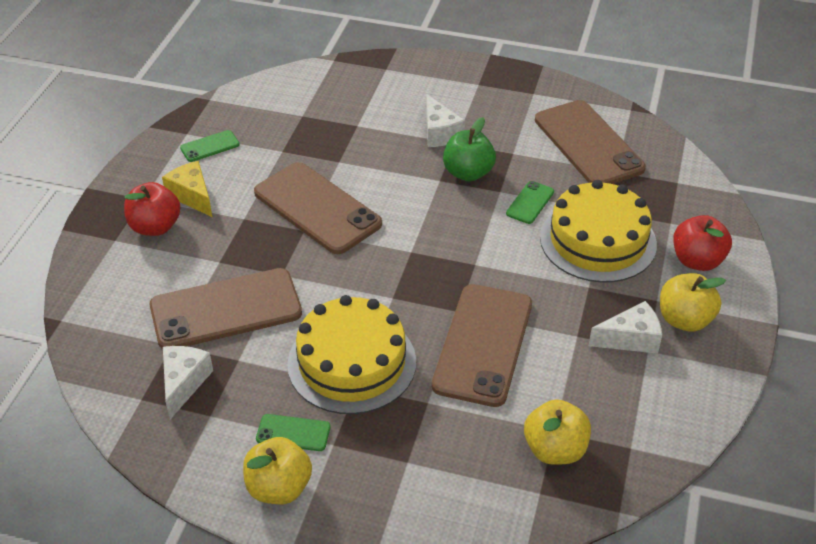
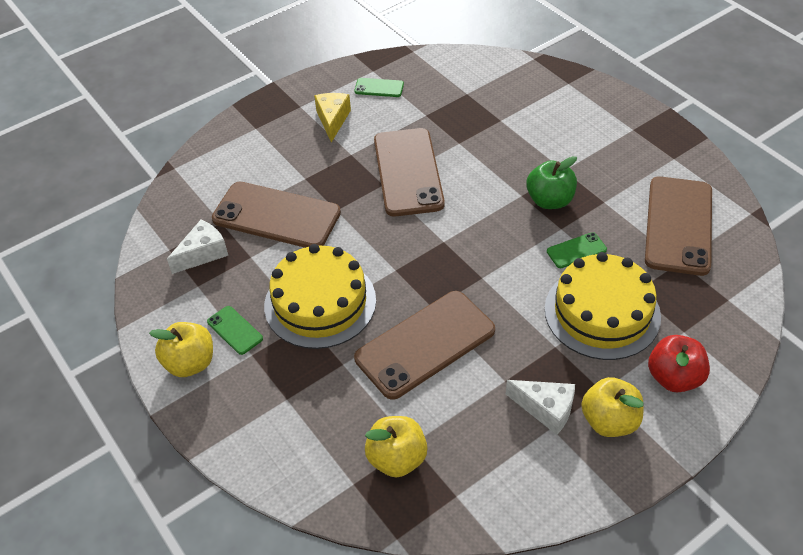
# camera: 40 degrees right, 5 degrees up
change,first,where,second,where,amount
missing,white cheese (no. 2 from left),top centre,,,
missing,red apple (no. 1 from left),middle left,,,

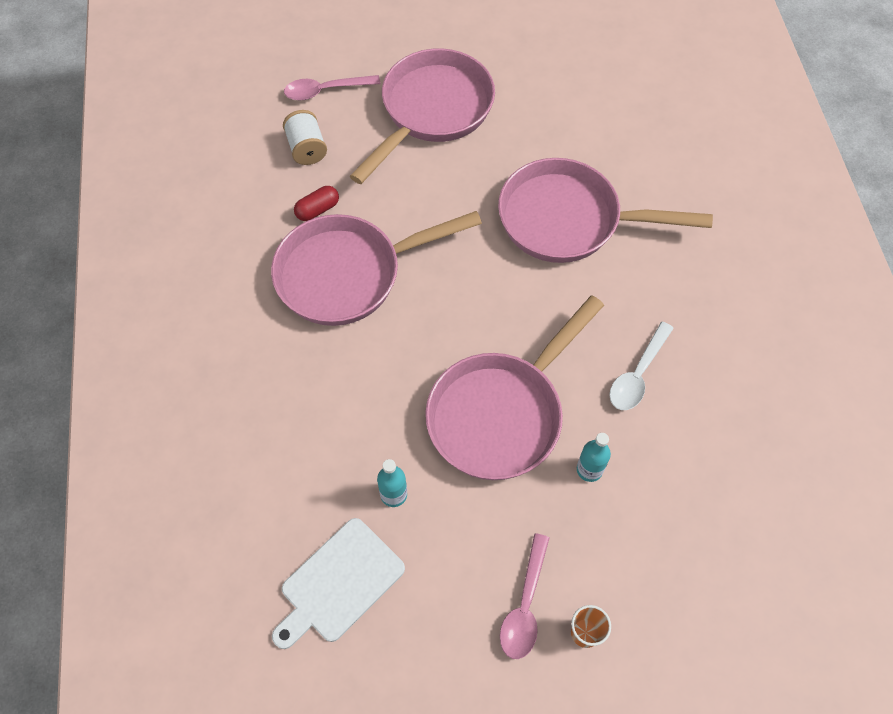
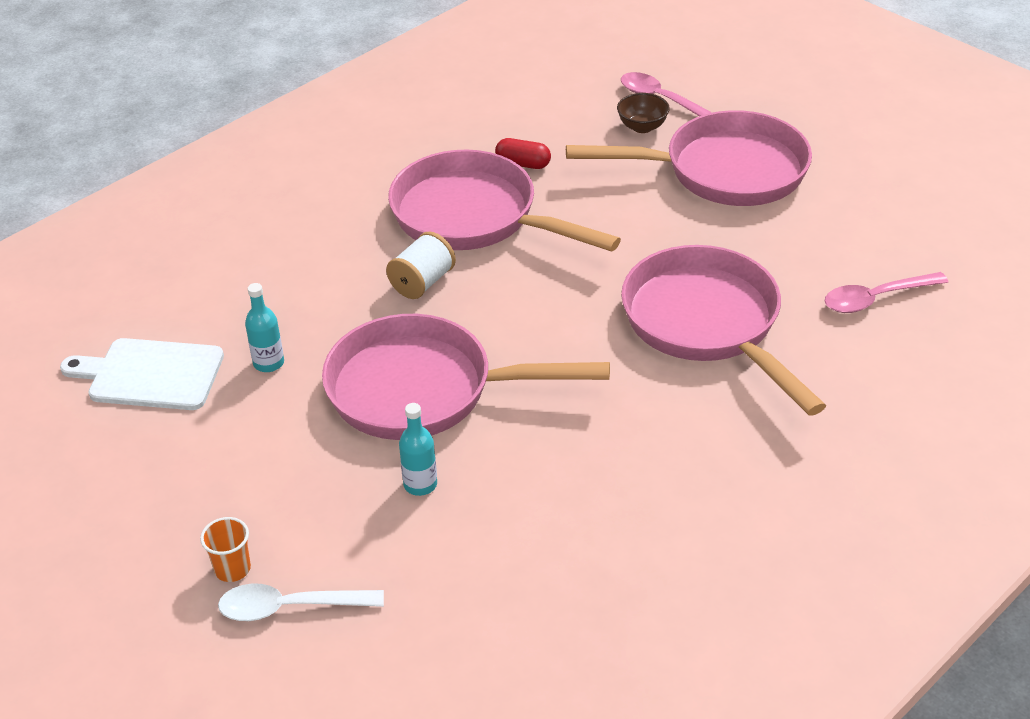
# camera: 55 degrees right, 20 degrees down
change,first,where,second,where,amount
relocated,white spool,top centre,,centre,
relocated,white spoon,middle right,,bottom left,
relocated,pink spoon (no. 2 from left),bottom centre,,middle right,
appeared,,,brown bowl,top centre,

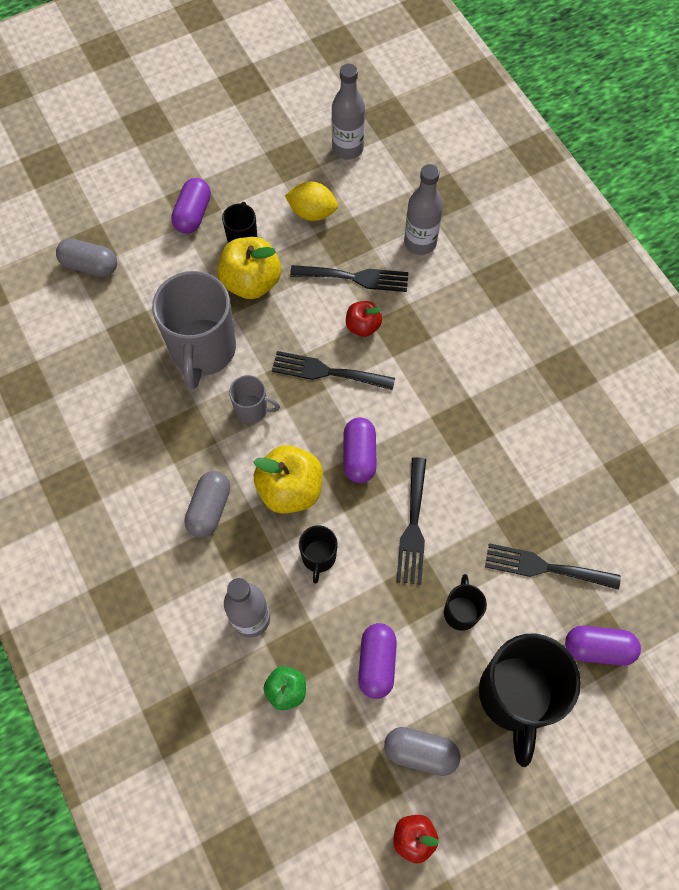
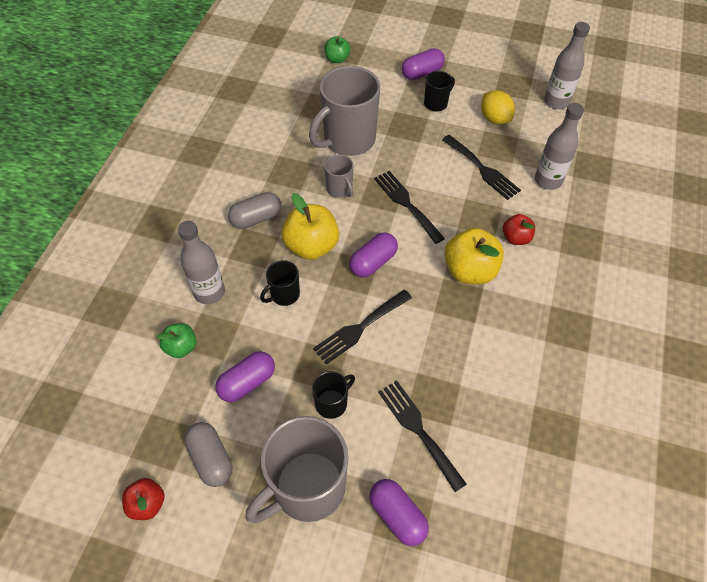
# camera: 45 degrees right, 10 degrees down
change,first,where,second,where,amount
relocated,yellow apple (no. 1 from left in the first image),top centre,yellow apple (no. 2 from left),middle right,
exchanged,grey capsule (no. 1 from left),top left,green apple (no. 2 from left),top centre,
relocated,red apple (no. 1 from left in the first image),centre,red apple (no. 2 from left),middle right,
colour,black mug (no. 4 from left),bottom right,grey mug (no. 1 from left),bottom centre,

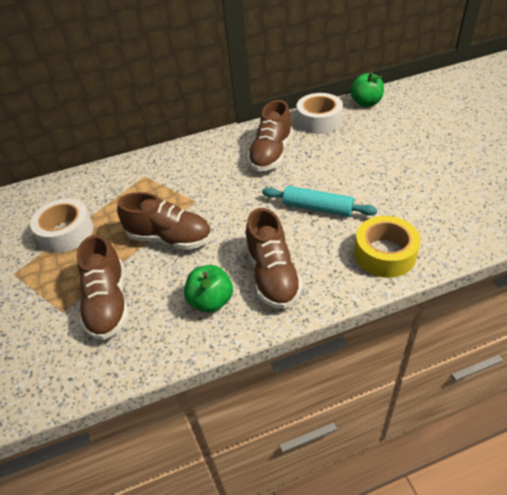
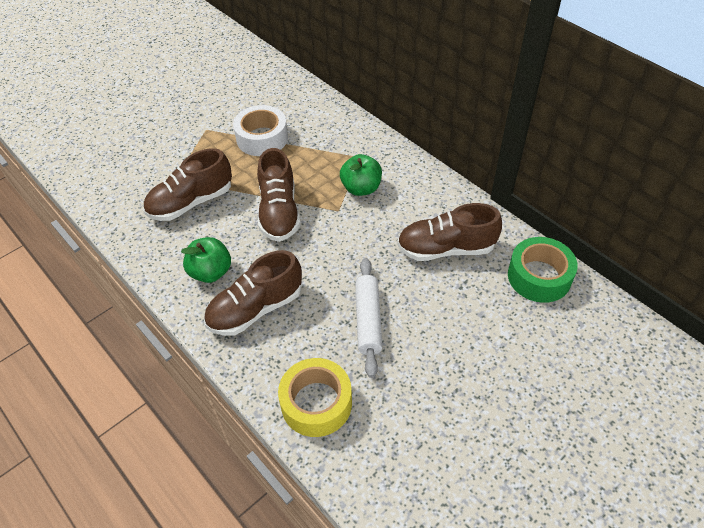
# camera: 65 degrees right, 5 degrees up
change,first,where,second,where,amount
relocated,green apple (no. 2 from left),top right,,top centre,
colour,white tape (no. 2 from left),top centre,green tape,middle right,
colour,turquoise rolling pin,centre,white rolling pin,centre,

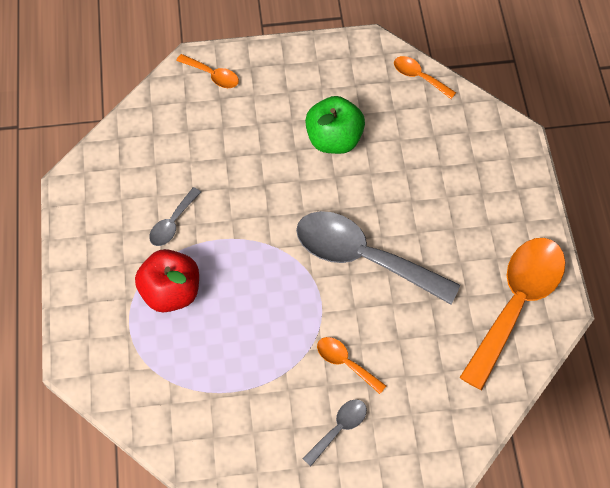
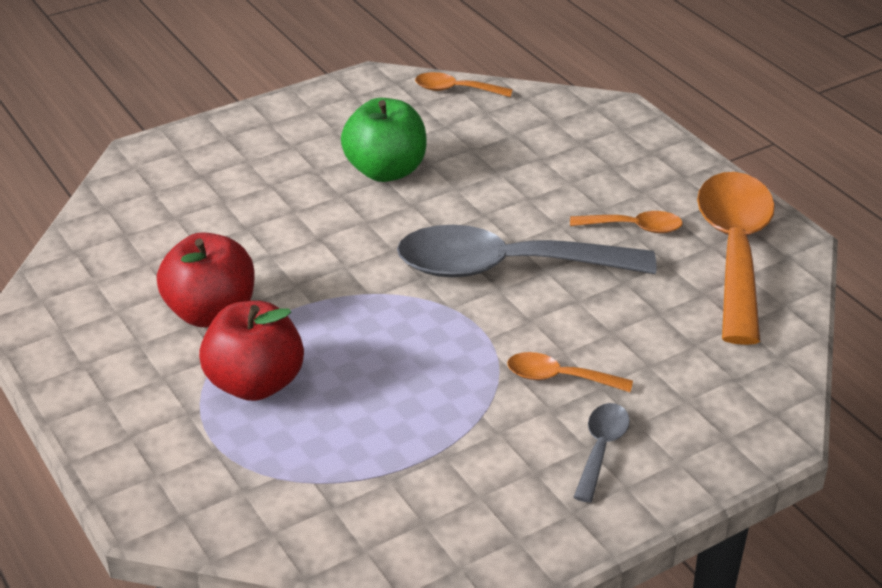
# camera: 25 degrees left, 25 degrees down
change,first,where,second,where,amount
relocated,orange spoon (no. 1 from left in the first image),top centre,orange spoon (no. 3 from left),middle right,
exchanged,grey spoon (no. 1 from left),middle left,red apple (no. 1 from left),middle left,

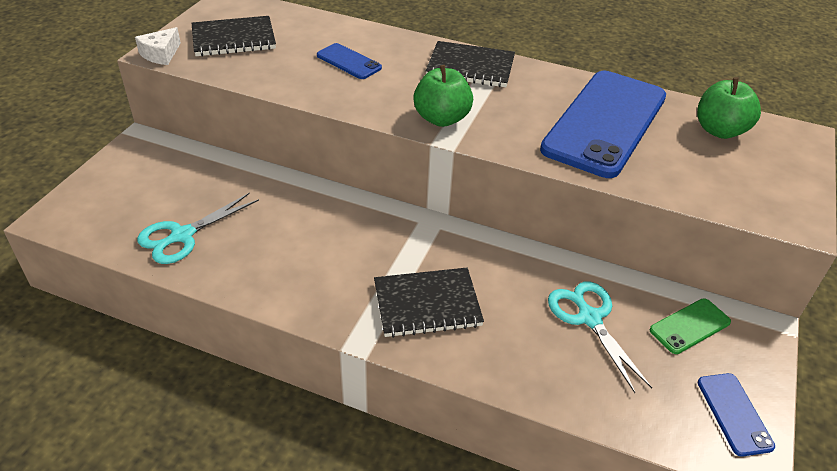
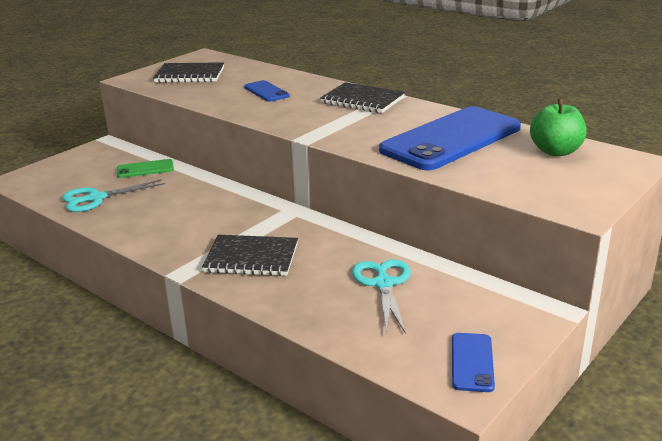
# camera: 20 degrees right, 15 degrees down
change,first,where,second,where,amount
missing,white cheese,top left,,,
missing,green apple (no. 1 from left),top centre,,,
relocated,green phone,bottom right,,middle left,

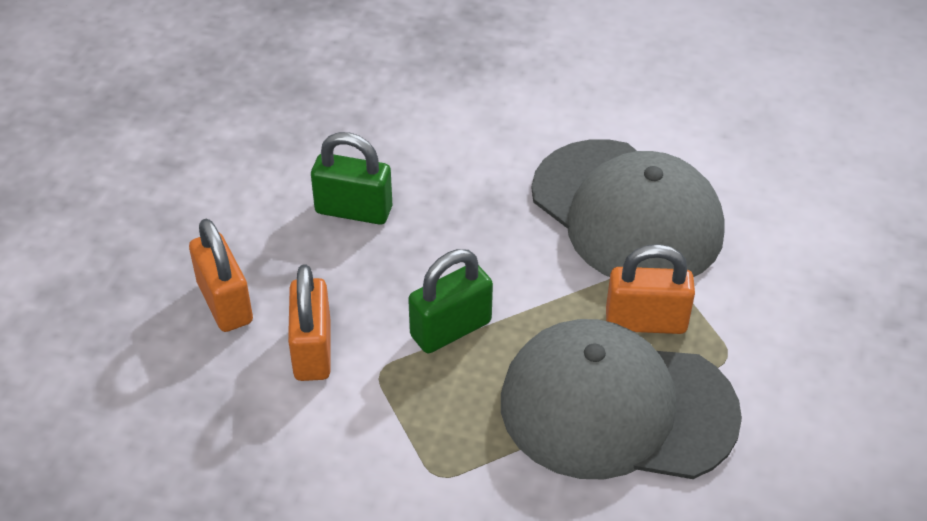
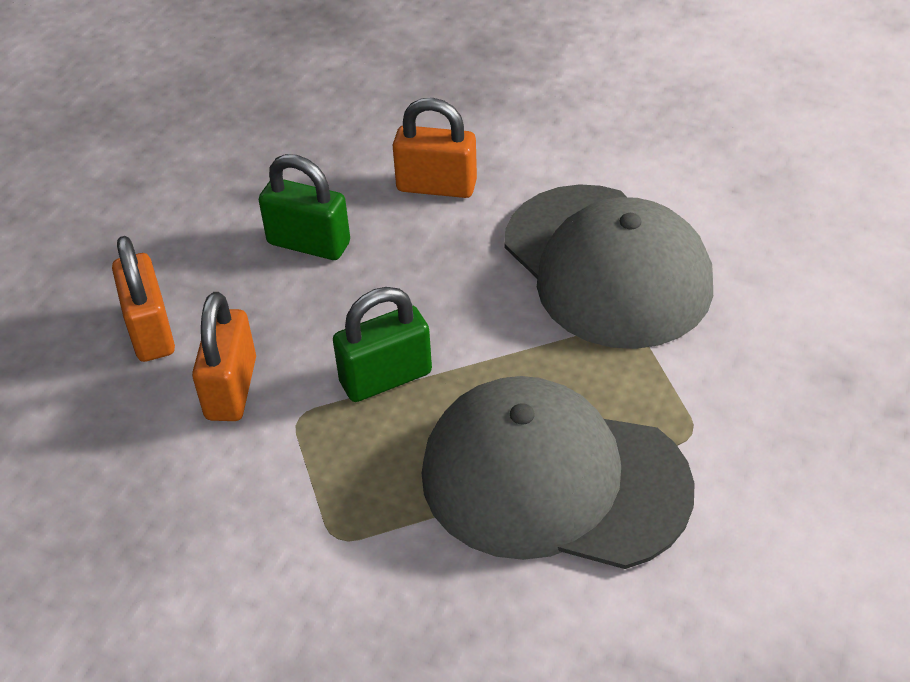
# camera: 10 degrees right, 0 degrees up
change,first,where,second,where,amount
relocated,orange padlock (no. 3 from left),middle right,,top centre,

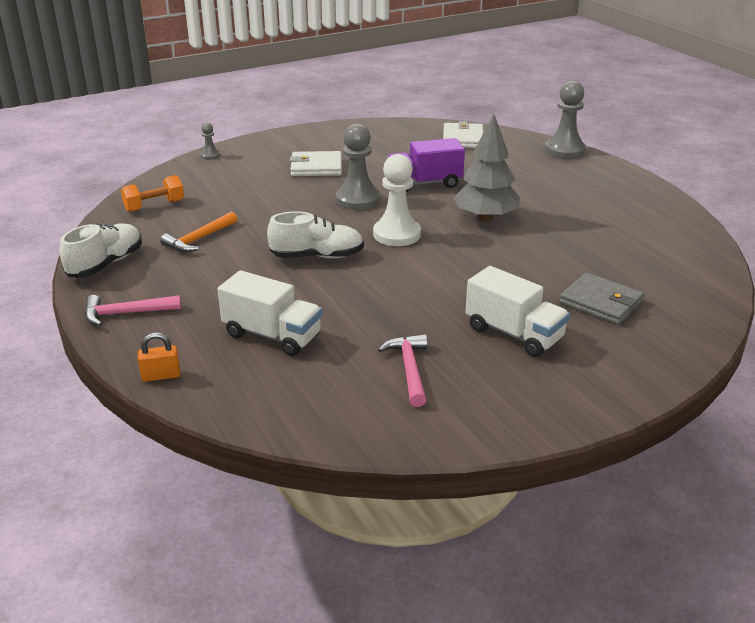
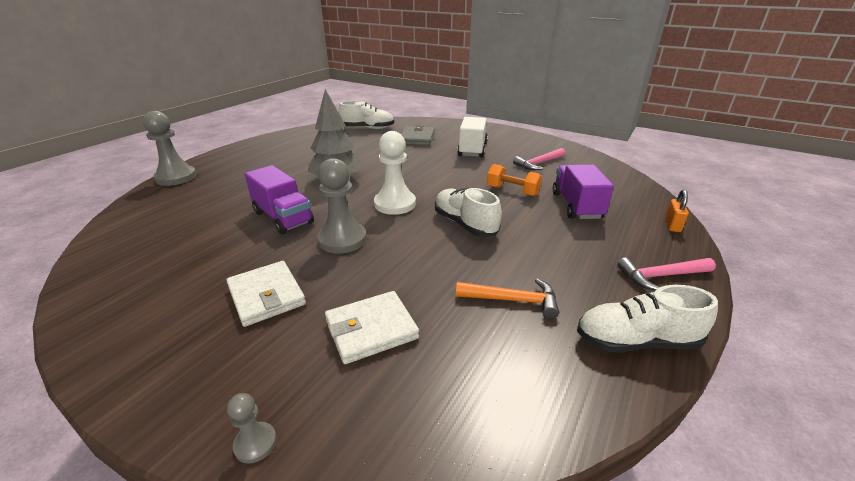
# camera: 120 degrees left, 0 degrees up
change,first,where,second,where,amount
relocated,white wallet (no. 2 from left),top centre,,bottom centre,
relocated,orange dumbbell,top left,,centre,
colour,white truck (no. 1 from left),centre,purple truck (no. 2 from left),middle right,
spun,pink hammer (no. 1 from left in the first image),middle left,pink hammer (no. 2 from left),middle right,120 degrees clockwise
spun,orange padlock,middle left,,middle right,60 degrees clockwise
appeared,,,white shoe (no. 1 from left),top centre,

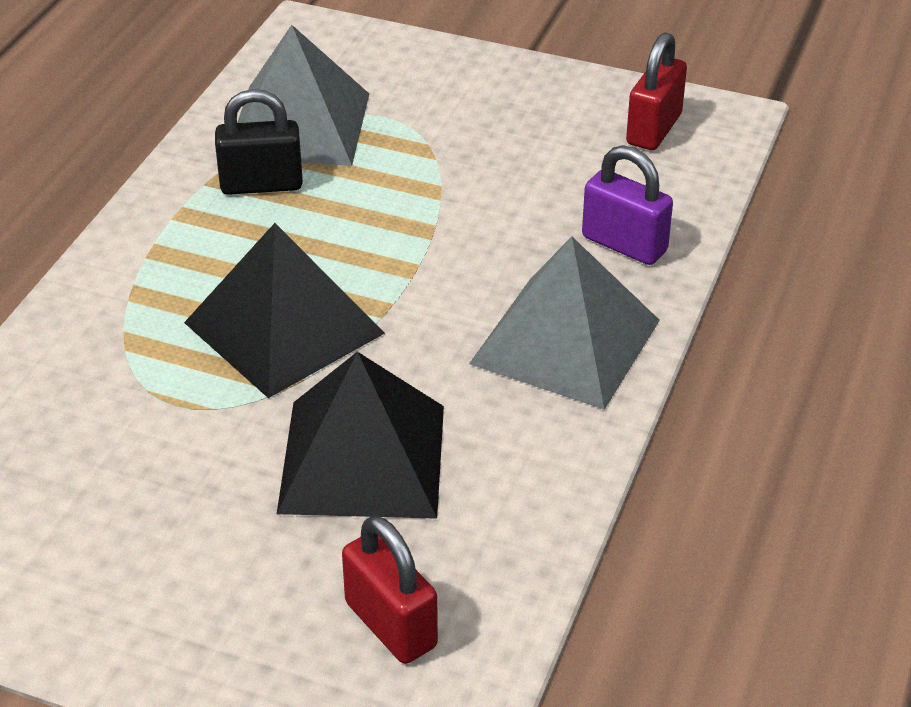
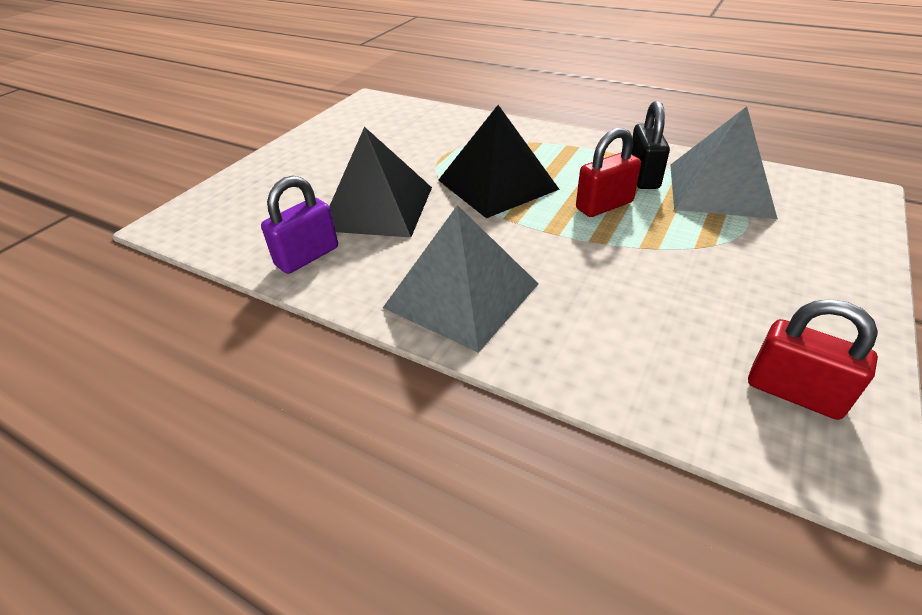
# camera: 100 degrees right, 0 degrees up
change,first,where,second,where,amount
relocated,purple padlock,top right,,middle left,
relocated,red padlock (no. 1 from left),bottom centre,,top centre,

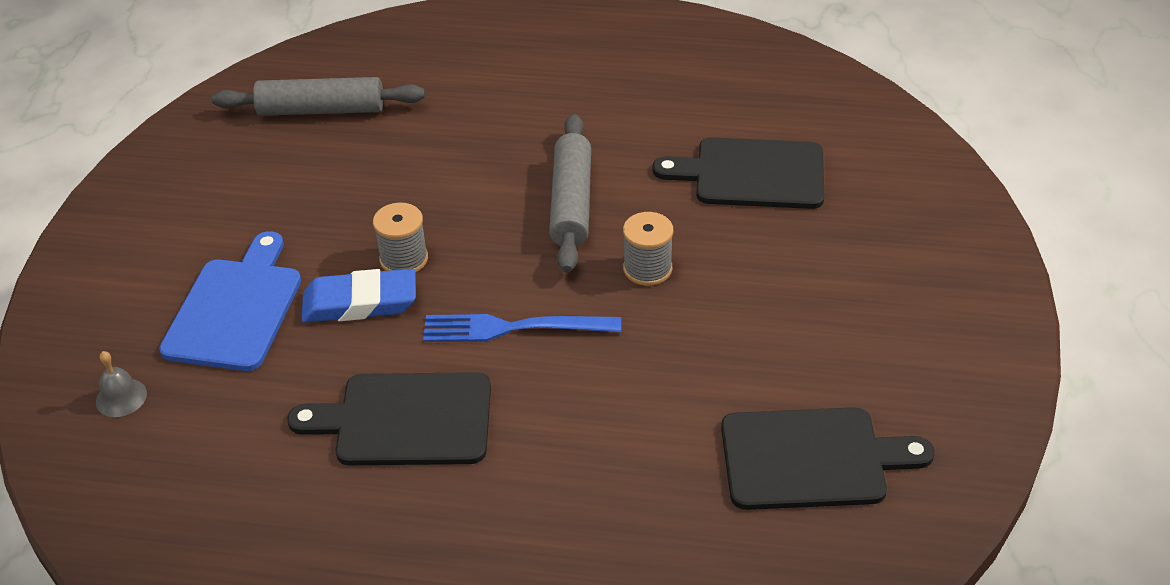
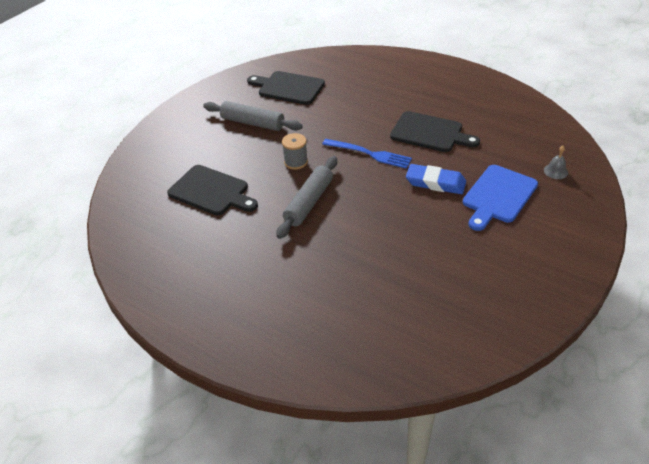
# camera: 155 degrees left, 0 degrees up
change,first,where,second,where,amount
relocated,grey rolling pin (no. 1 from left),top left,,top centre,
missing,grey spool (no. 1 from left),centre,,,

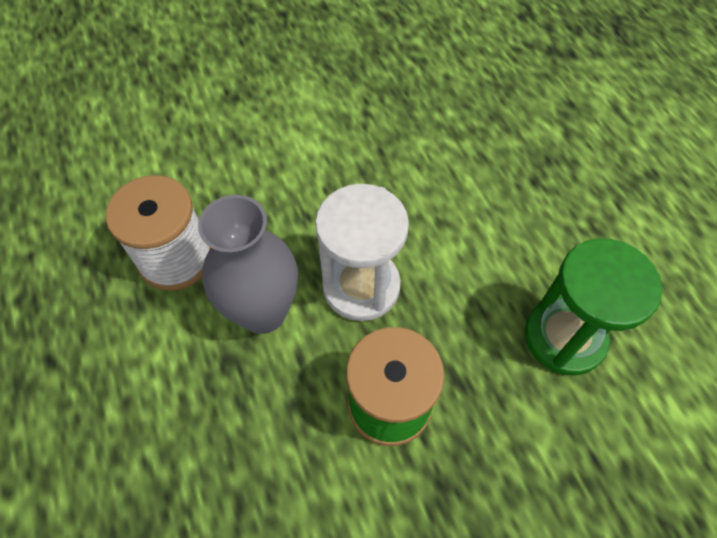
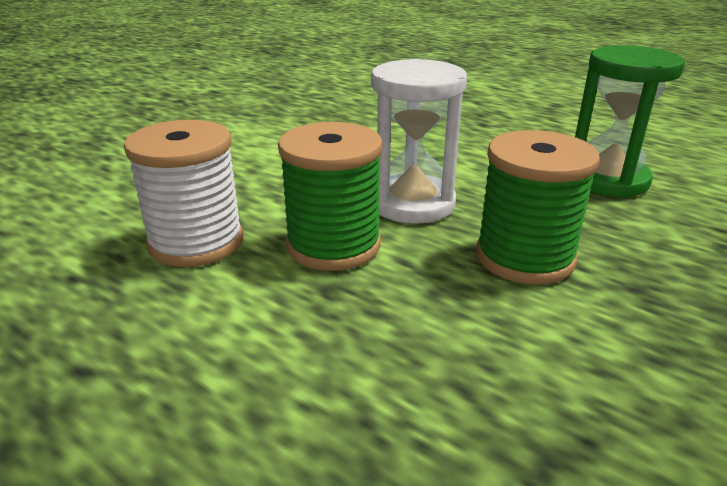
# camera: 30 degrees left, 30 degrees down
change,first,where,second,where,amount
exchanged,grey vase,centre,green spool (no. 1 from left),centre,

